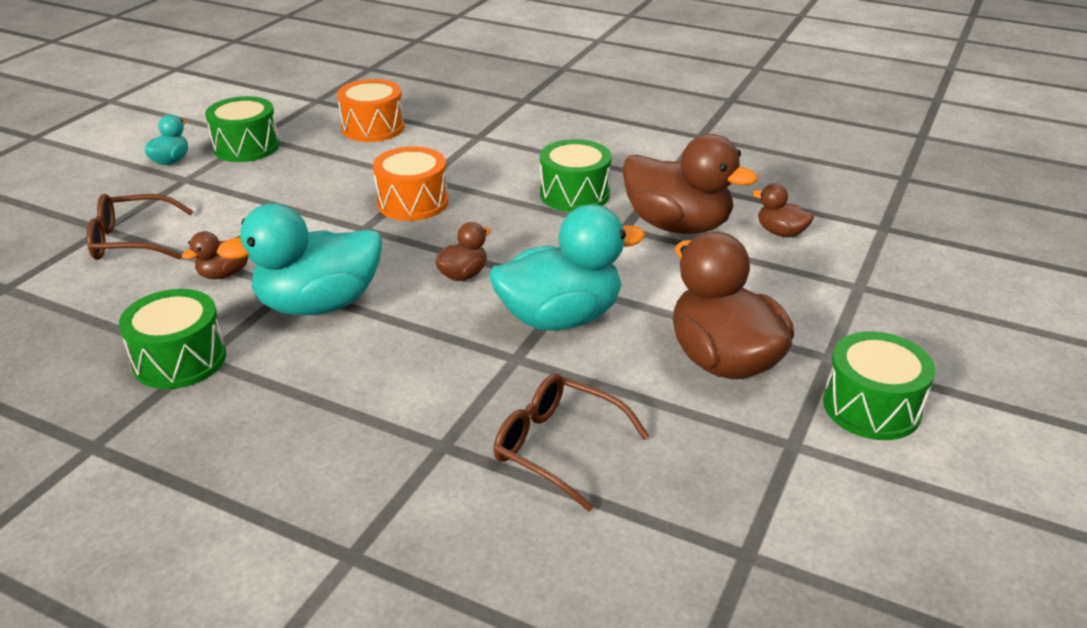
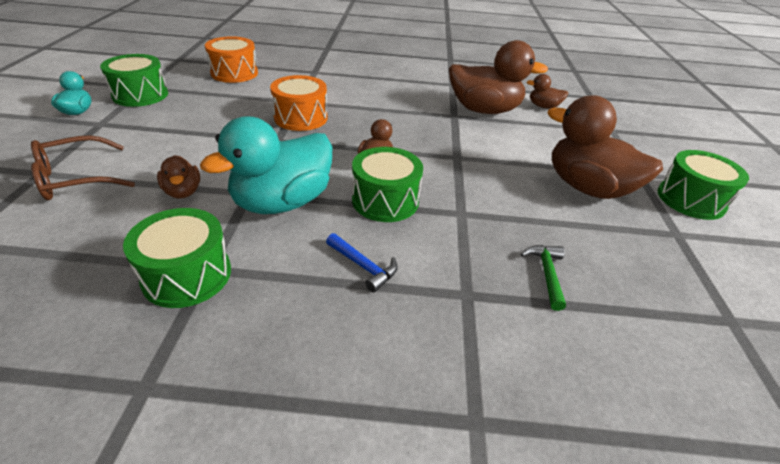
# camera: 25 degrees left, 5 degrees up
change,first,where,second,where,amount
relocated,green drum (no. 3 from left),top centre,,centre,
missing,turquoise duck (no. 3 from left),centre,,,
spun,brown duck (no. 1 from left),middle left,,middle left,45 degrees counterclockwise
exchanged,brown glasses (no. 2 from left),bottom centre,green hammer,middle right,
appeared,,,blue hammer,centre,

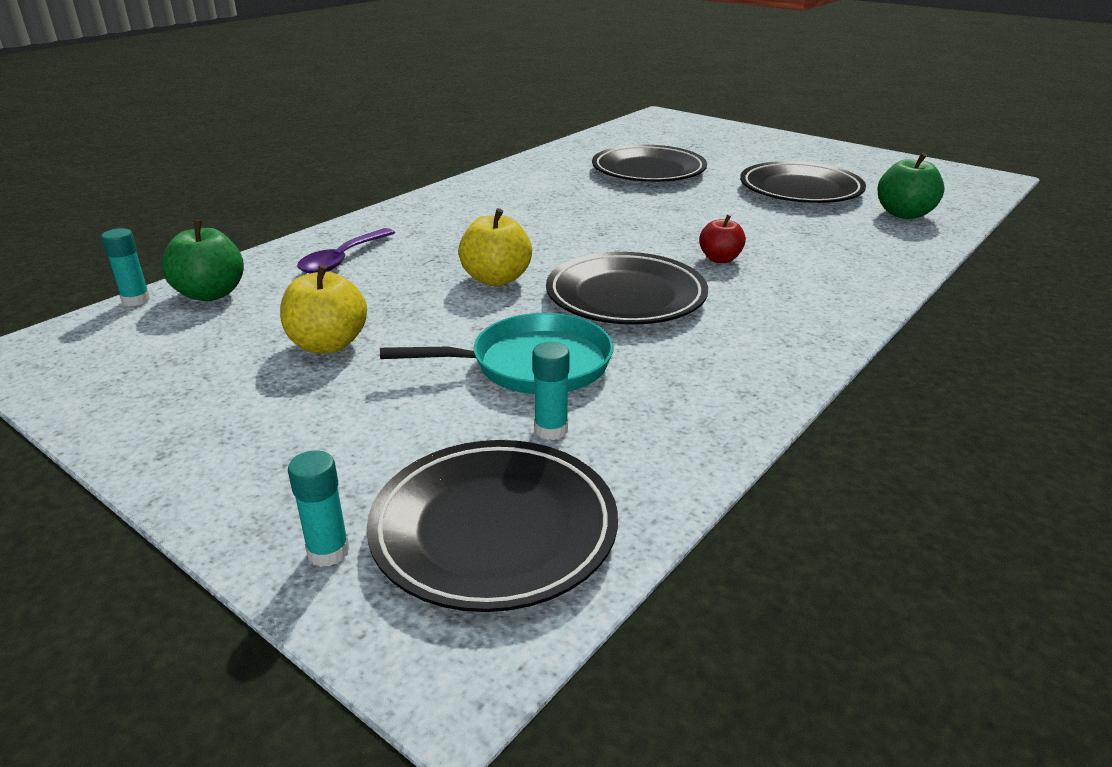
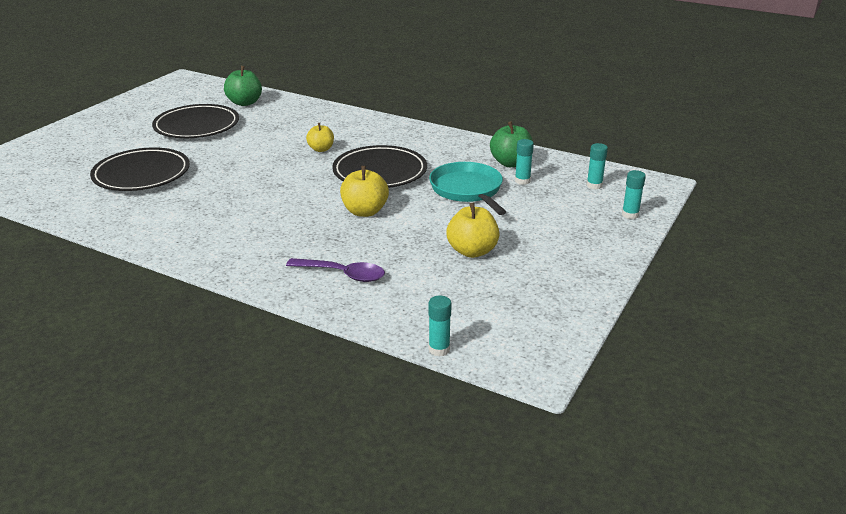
# camera: 100 degrees left, 0 degrees up
change,first,where,second,where,amount
colour,red apple,top centre,yellow apple (no. 1 from left),top centre,
relocated,green apple (no. 1 from left in the first image),middle left,green apple (no. 2 from left),top centre,
exchanged,black plate (no. 1 from left),bottom centre,turquoise glue stick (no. 3 from left),top right,

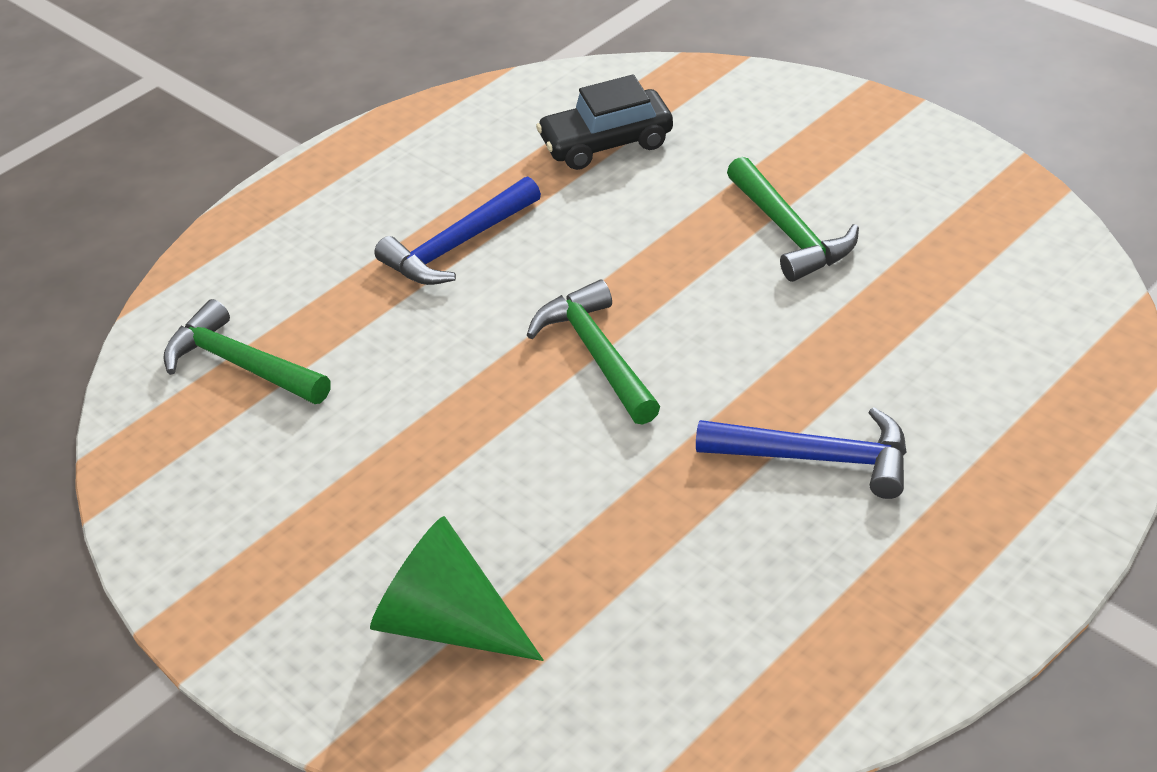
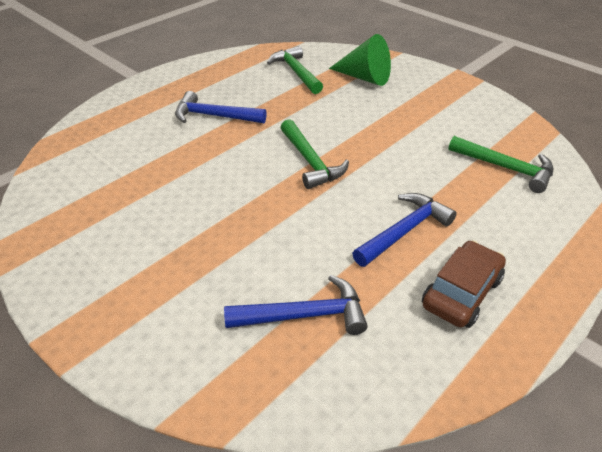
# camera: 175 degrees right, 0 degrees up
change,first,where,second,where,amount
exchanged,black car,top centre,blue hammer (no. 2 from left),bottom centre,
relocated,green hammer (no. 3 from left in the first image),top right,green hammer (no. 1 from left),top centre,
appeared,,,brown car,middle right,

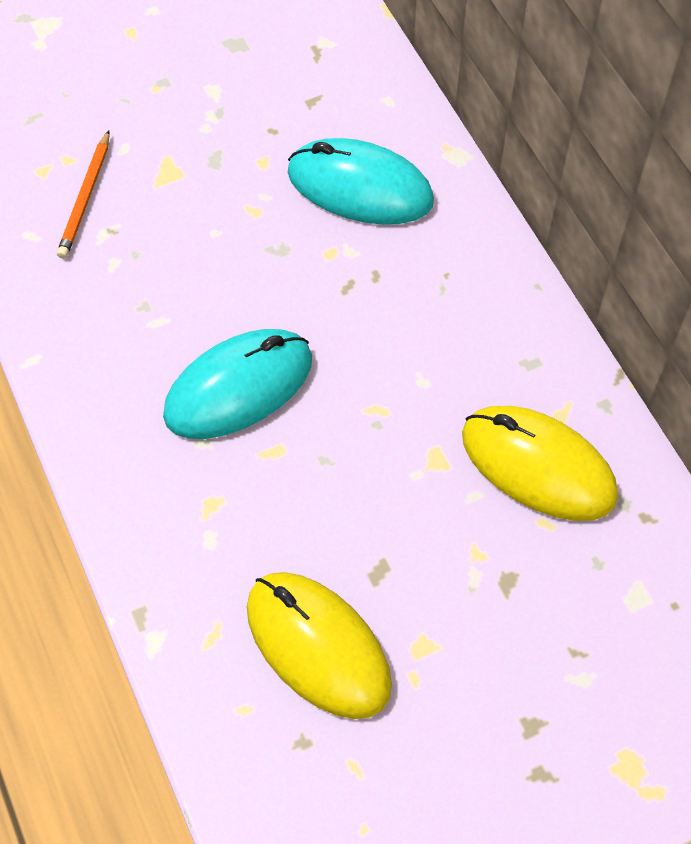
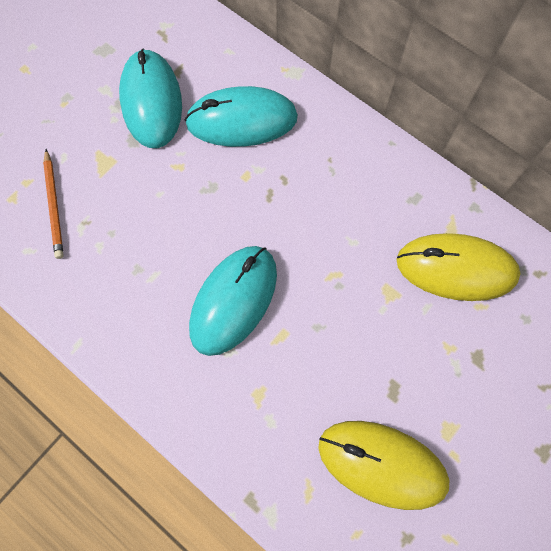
# camera: 25 degrees left, 10 degrees up
change,first,where,second,where,amount
appeared,,,turquoise mouse (no. 1 from left),top left,

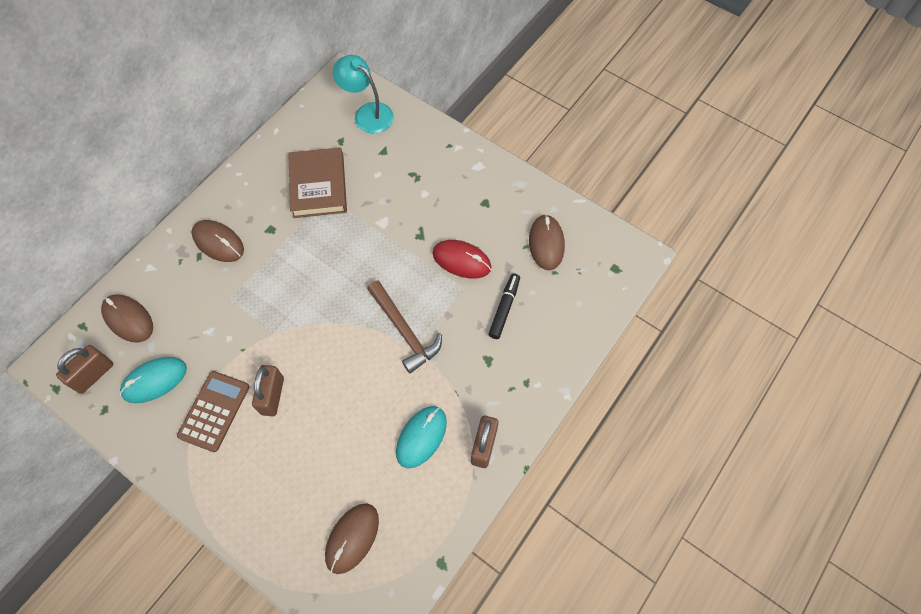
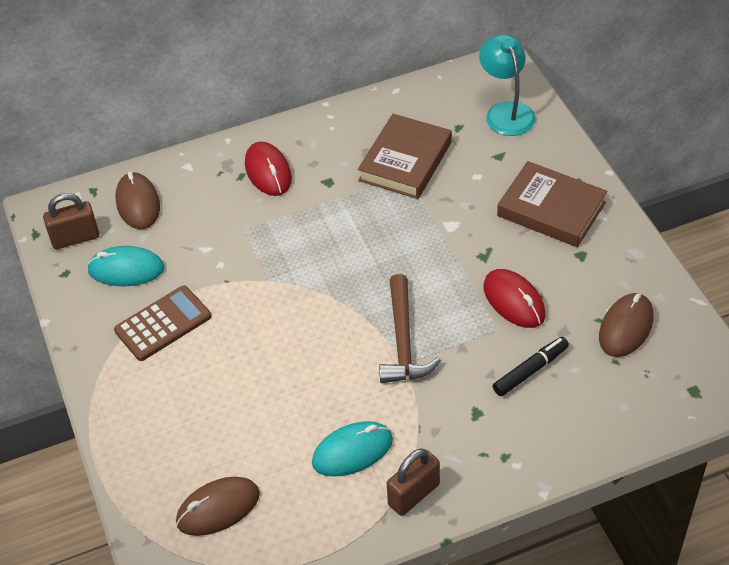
# camera: 35 degrees right, 15 degrees down
change,first,where,second,where,amount
colour,brown mouse (no. 2 from left),middle left,red mouse (no. 1 from left),top centre,
missing,brown padlock (no. 2 from left),middle left,,,
appeared,,,brown book (no. 2 from left),middle right,

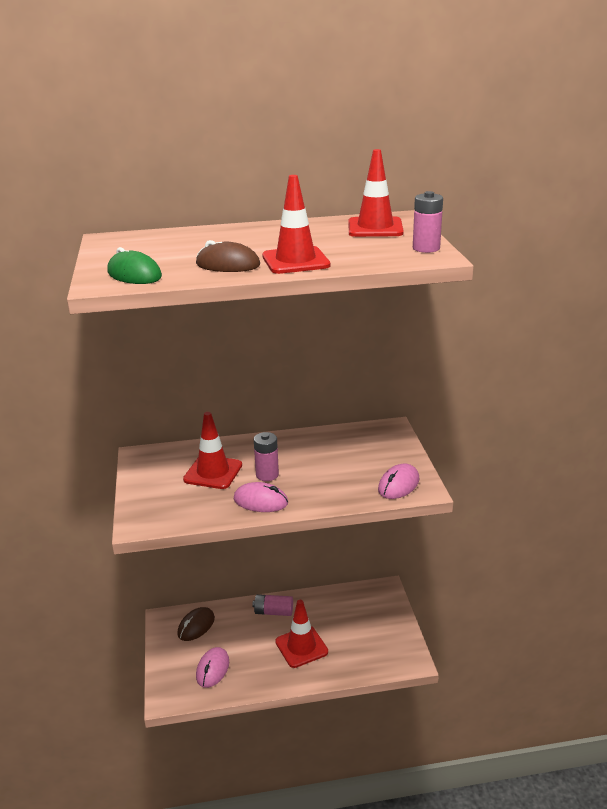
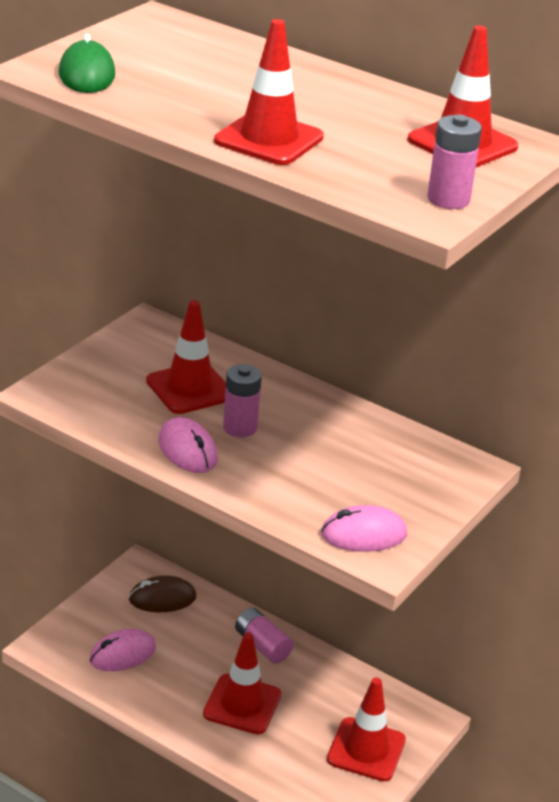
# camera: 40 degrees right, 5 degrees up
change,first,where,second,where,amount
missing,brown mouse (no. 2 from left),top centre,,,
appeared,,,red traffic cone (no. 4 from left),bottom centre,

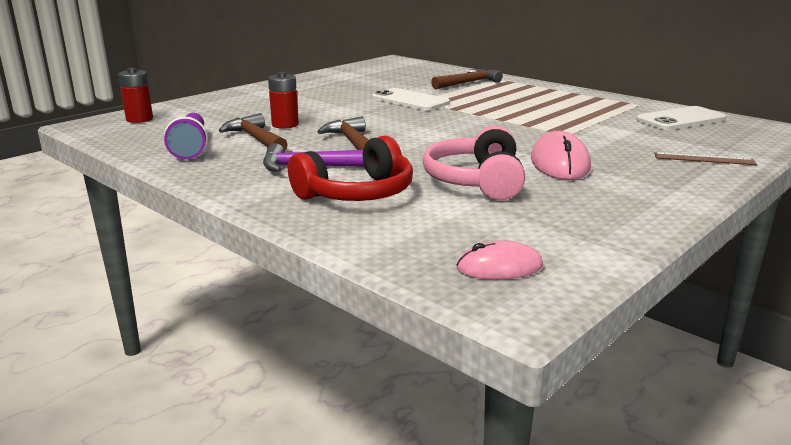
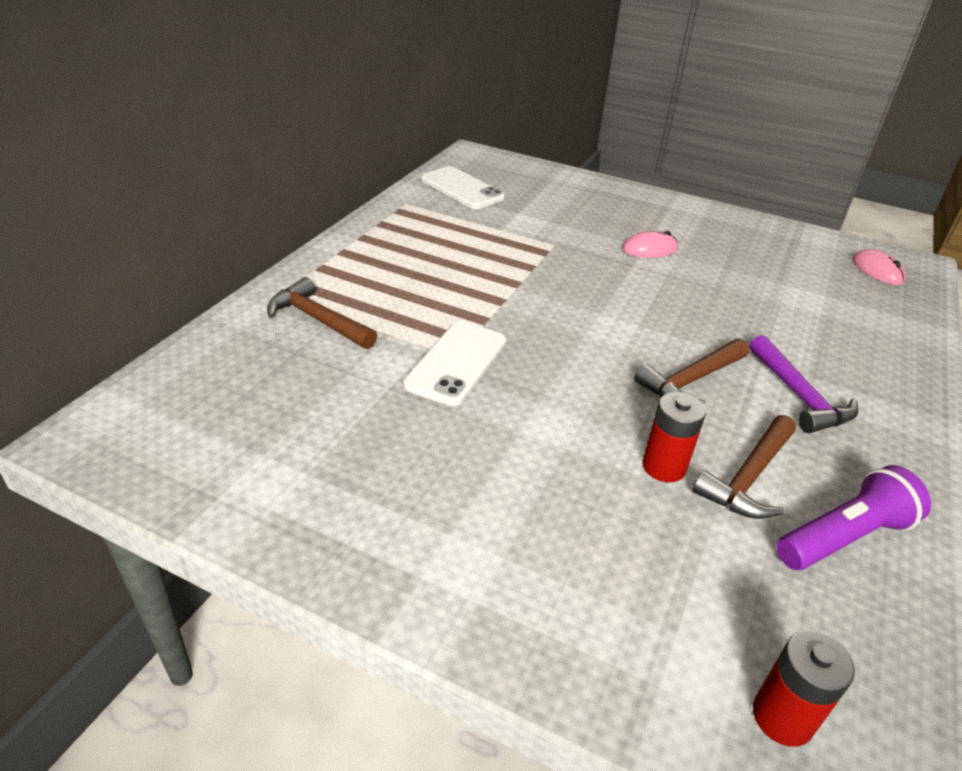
# camera: 110 degrees left, 15 degrees up
change,first,where,second,where,amount
missing,pink headphones,centre,,,
size,pink mouse (no. 2 from left in the first image),middle right,pink mouse (no. 1 from left),top right,x0.63
missing,red headphones,centre,,,
missing,brown ruler,middle right,,,

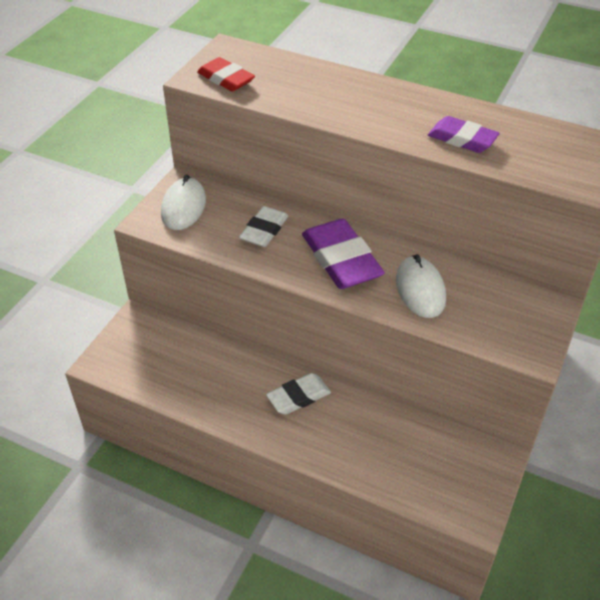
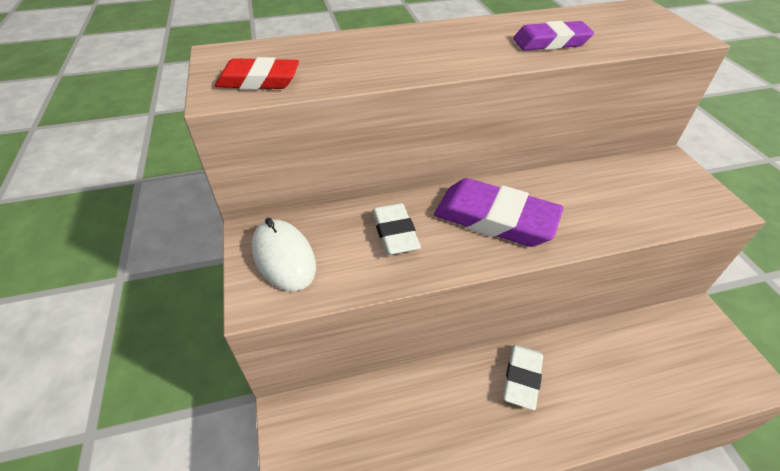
# camera: 40 degrees left, 0 degrees up
change,first,where,second,where,amount
missing,white mouse (no. 2 from left),middle right,,,

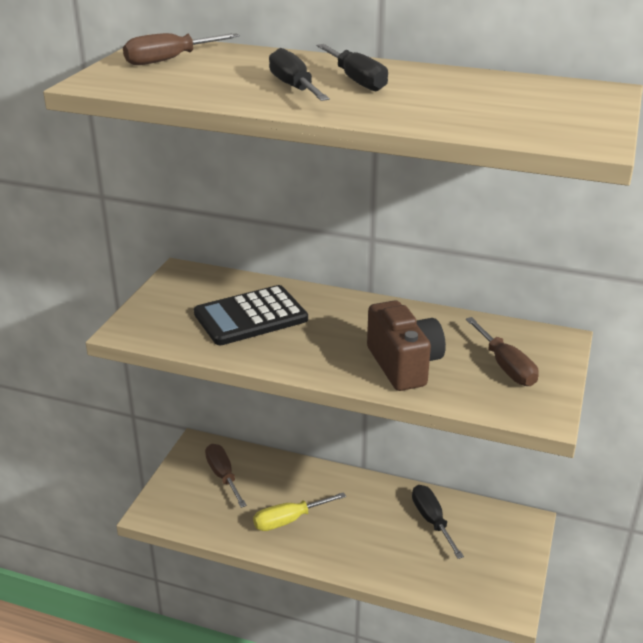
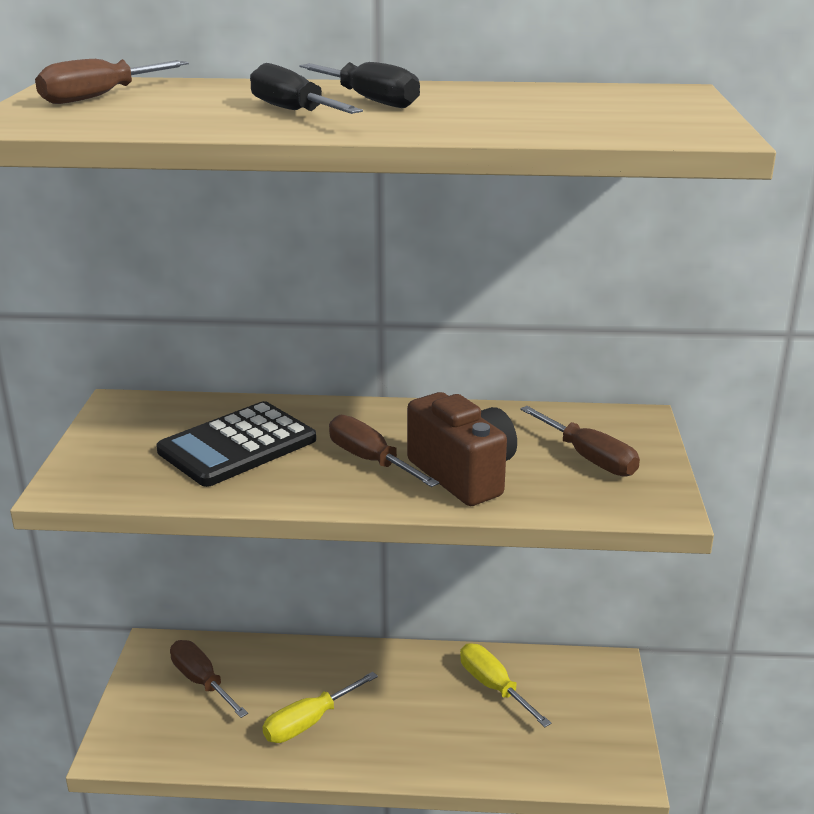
# camera: 15 degrees left, 5 degrees down
change,first,where,second,where,amount
colour,black screwdriver (no. 3 from left),bottom right,yellow screwdriver (no. 2 from left),bottom centre,
appeared,,,brown screwdriver (no. 3 from left),centre,

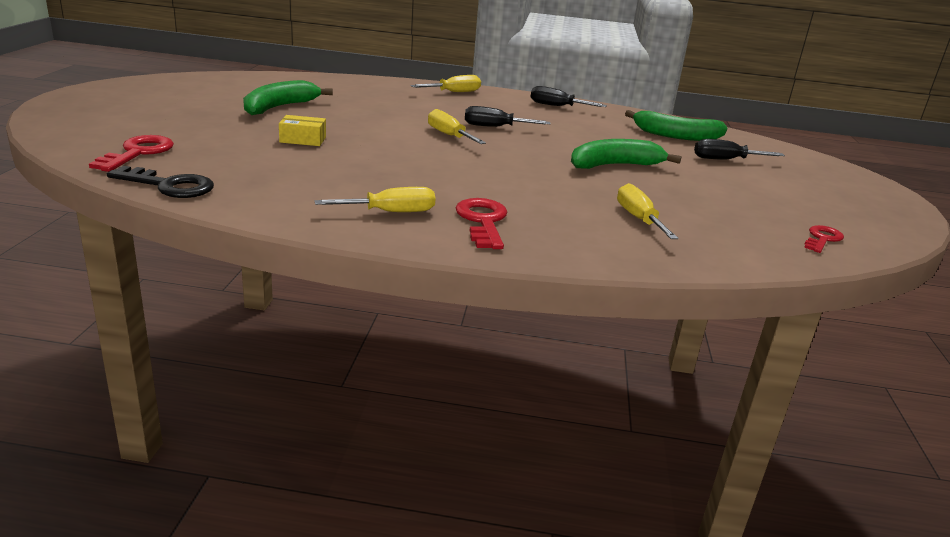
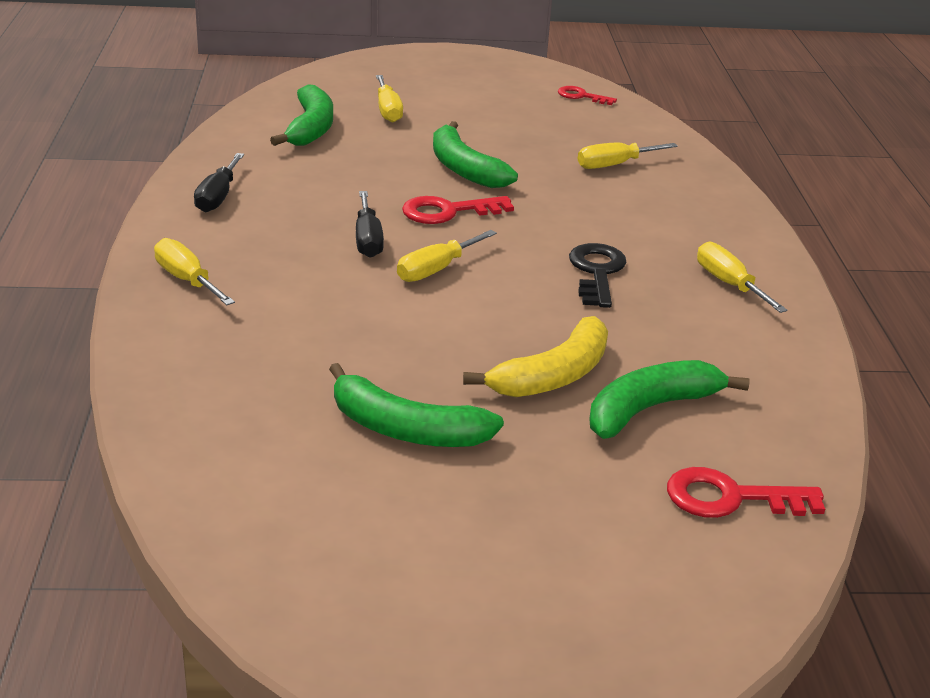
# camera: 100 degrees left, 5 degrees up
change,first,where,second,where,amount
exchanged,yellow box,top left,yellow banana,centre,
colour,black screwdriver (no. 3 from left),top right,yellow screwdriver (no. 2 from left),top centre,
relocated,black key,middle left,,centre,
relocated,red key (no. 2 from left in the first image),centre,red key (no. 1 from left),top centre,
appeared,,,green banana (no. 4 from left),middle right,

